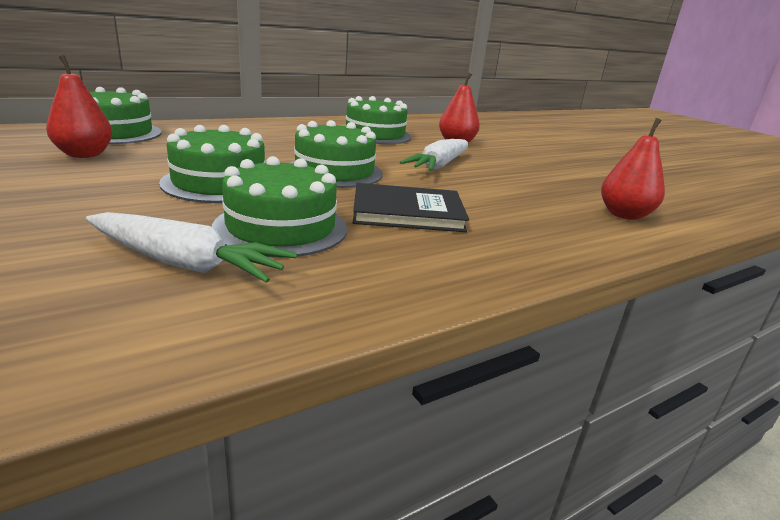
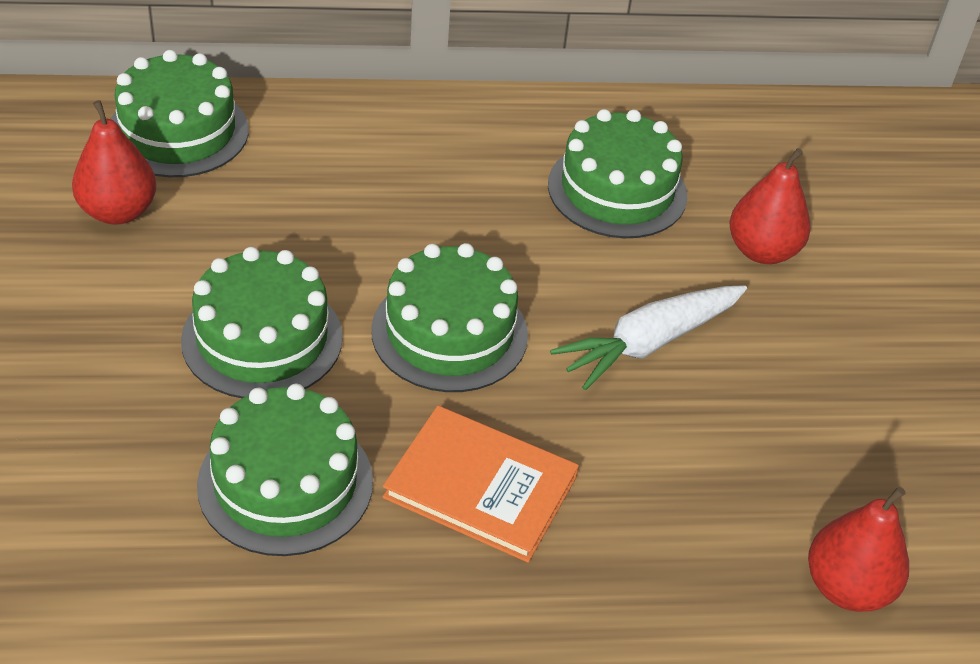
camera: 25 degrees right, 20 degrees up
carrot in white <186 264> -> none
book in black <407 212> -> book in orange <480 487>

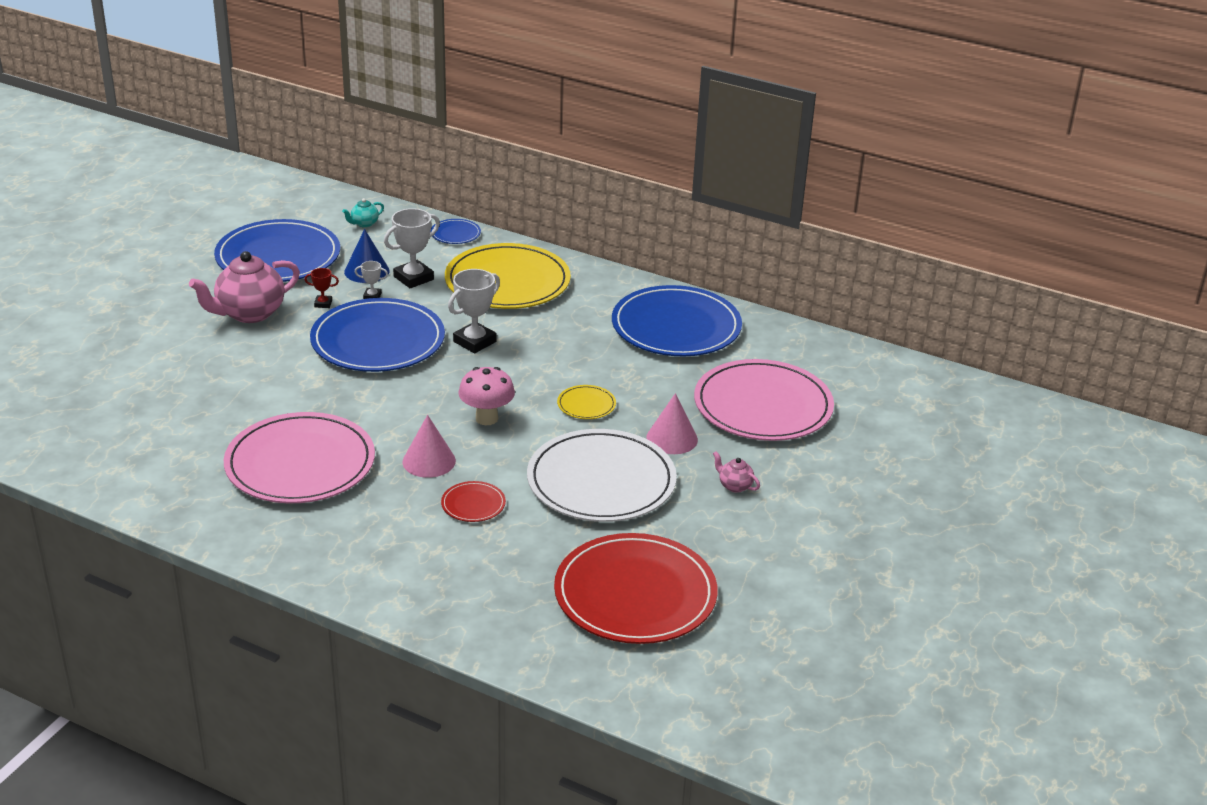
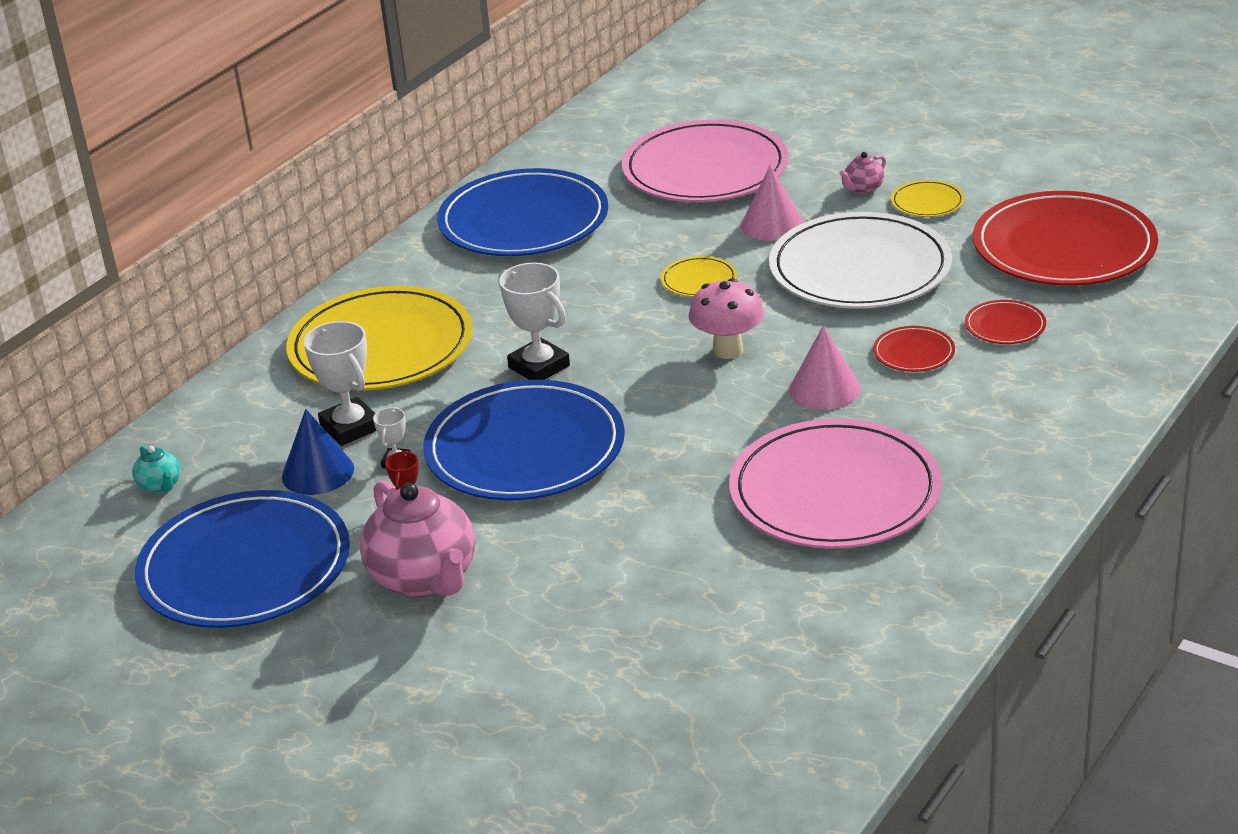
camera: 80 degrees left, 0 degrees up
plate in blue <455 234> -> none
none -> plate in yellow <927 202>
none -> plate in red <1005 326>

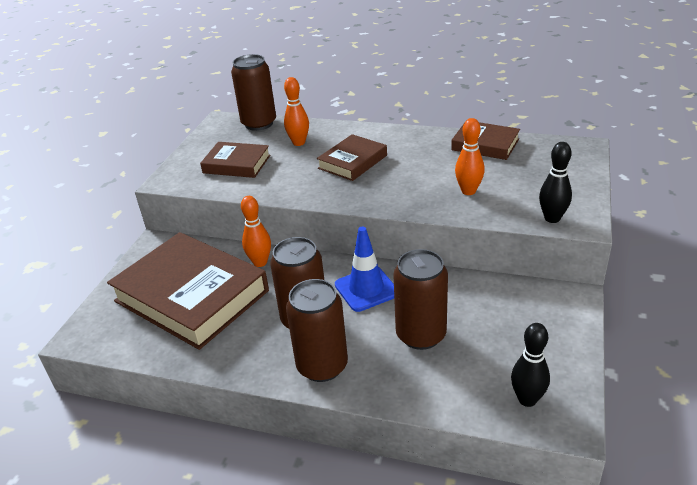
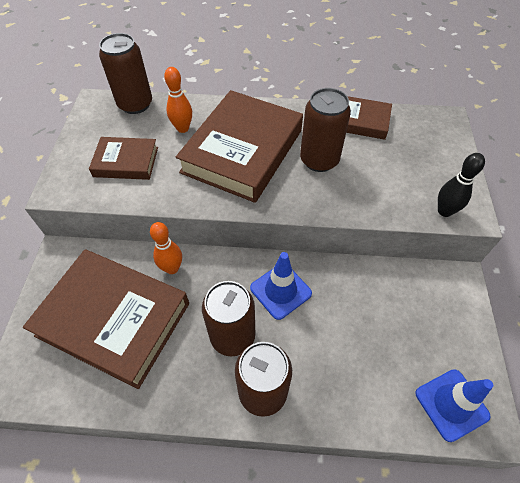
camera: 15 degrees left, 20 degrees up
bowling pin in orange <468 191> -> none
can in brown <421 335> -> can in brown <319 160>, moved
bowling pin in black <527 399> -> traffic cone in blue <451 404>
book in brown <352 162> -> book in brown <242 151>, x1.92

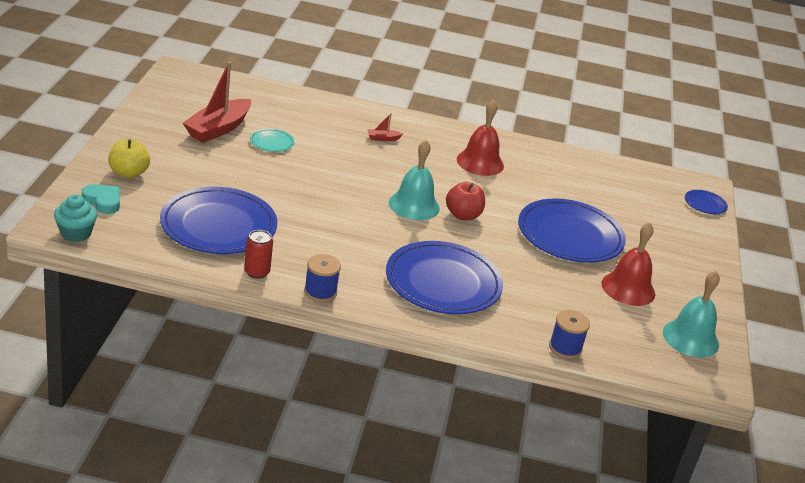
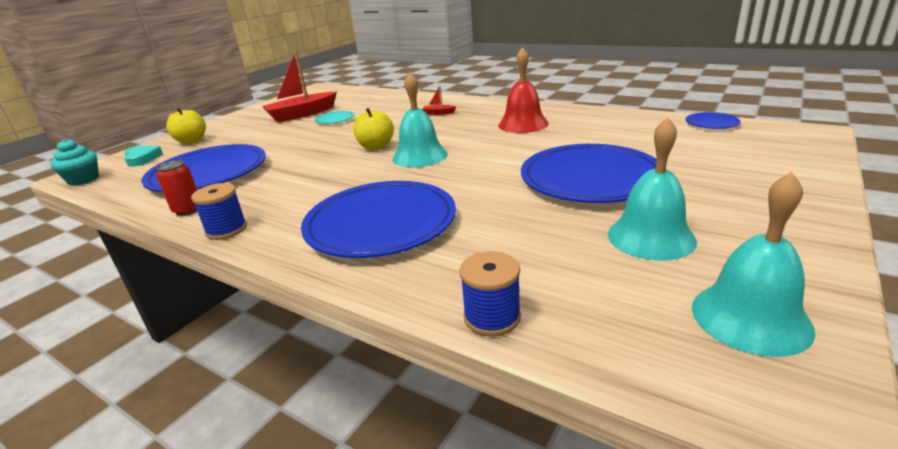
camera: 30 degrees right, 5 degrees down
apple in red <463 215> -> none
none -> apple in yellow <376 146>
plate in blue <705 204> -> plate in blue <711 123>, moved
bell in red <628 288> -> bell in turquoise <651 237>

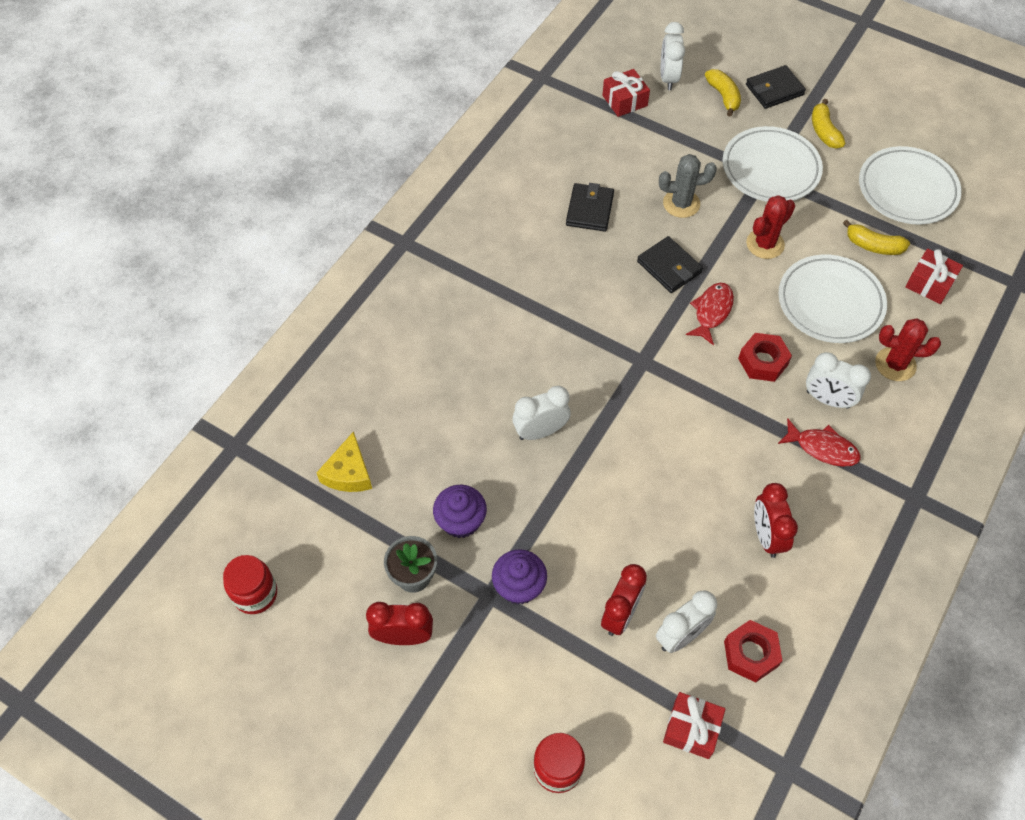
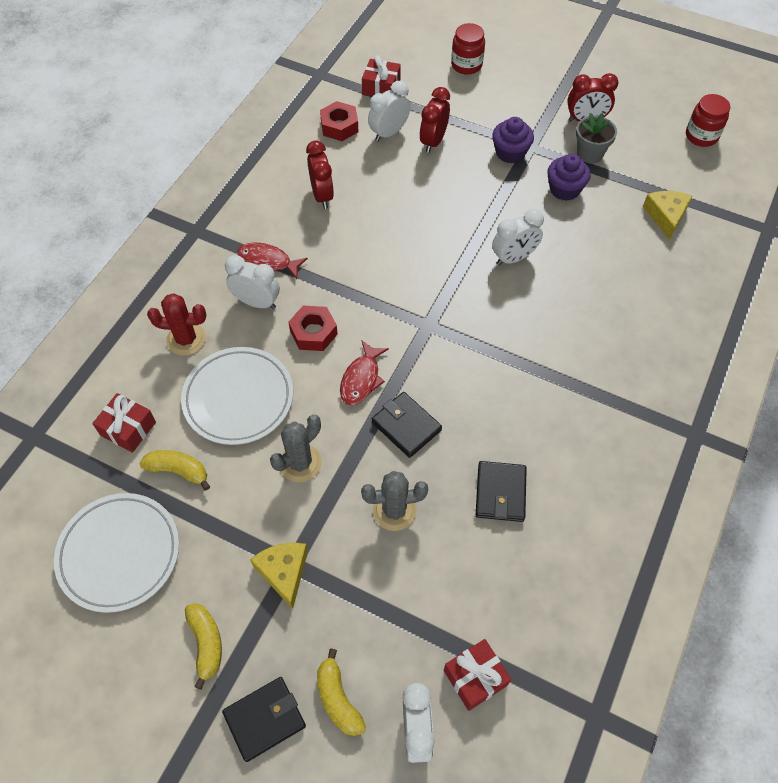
camera: 175 degrees right, 0 degrees up
plate in white <770 169> -> cheese in yellow <283 572>
cactus in red <765 244> -> cactus in grey <300 463>

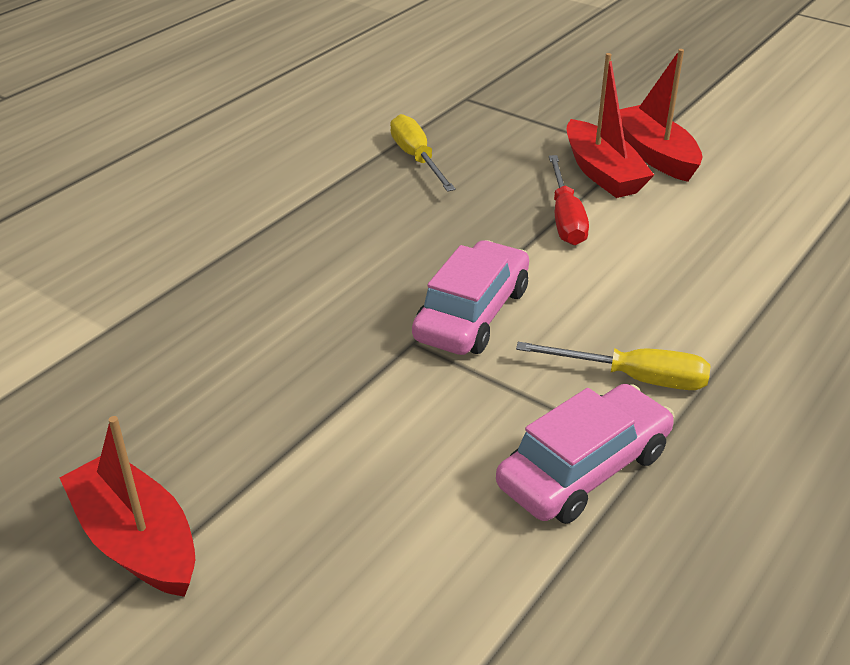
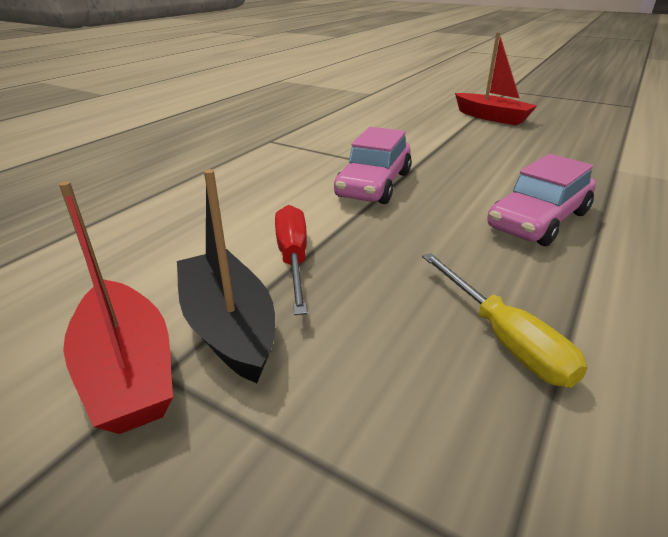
camera: 175 degrees right, 5 degrees down
screwdriver in yellow <633 378> -> none
car in pink <584 469> -> car in pink <538 220>, moved
boat in red <602 173> -> boat in black <229 326>

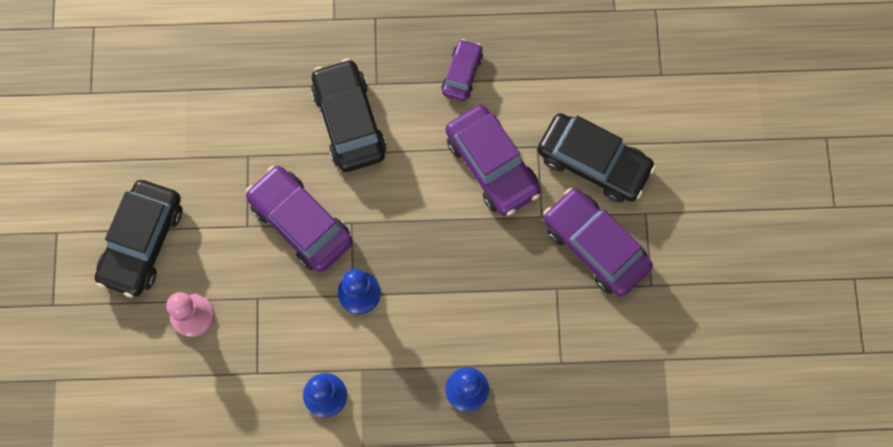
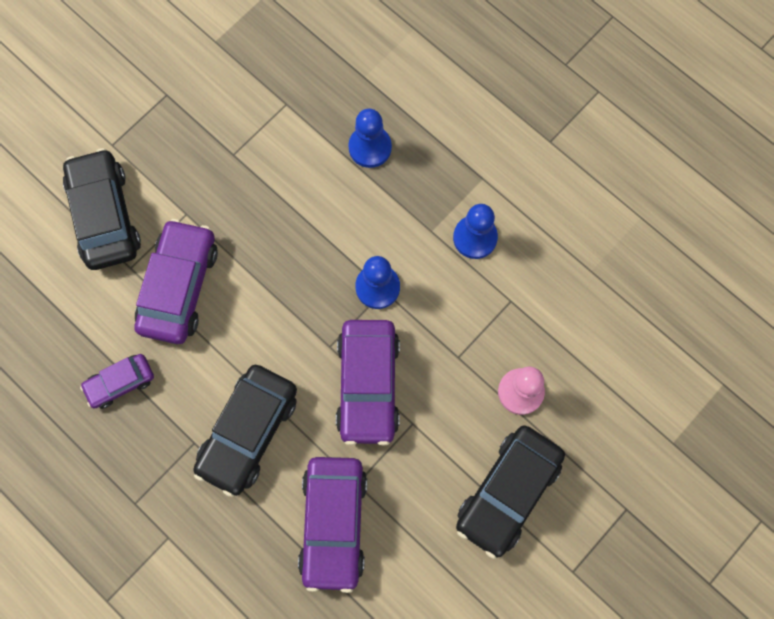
camera: 135 degrees left, 0 degrees up
car in purple <595 246> -> car in purple <334 523>, moved
car in black <143 242> -> car in black <508 492>, 150 degrees clockwise

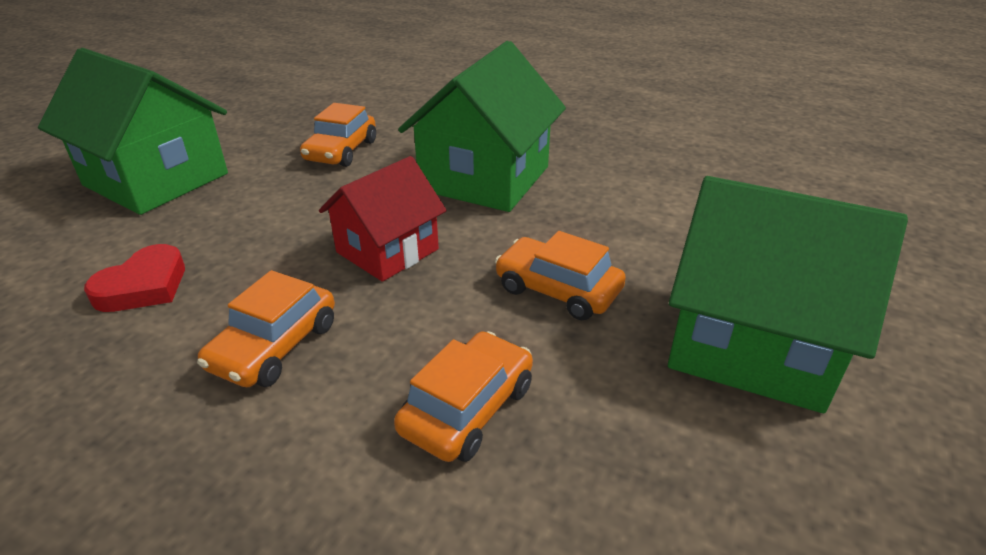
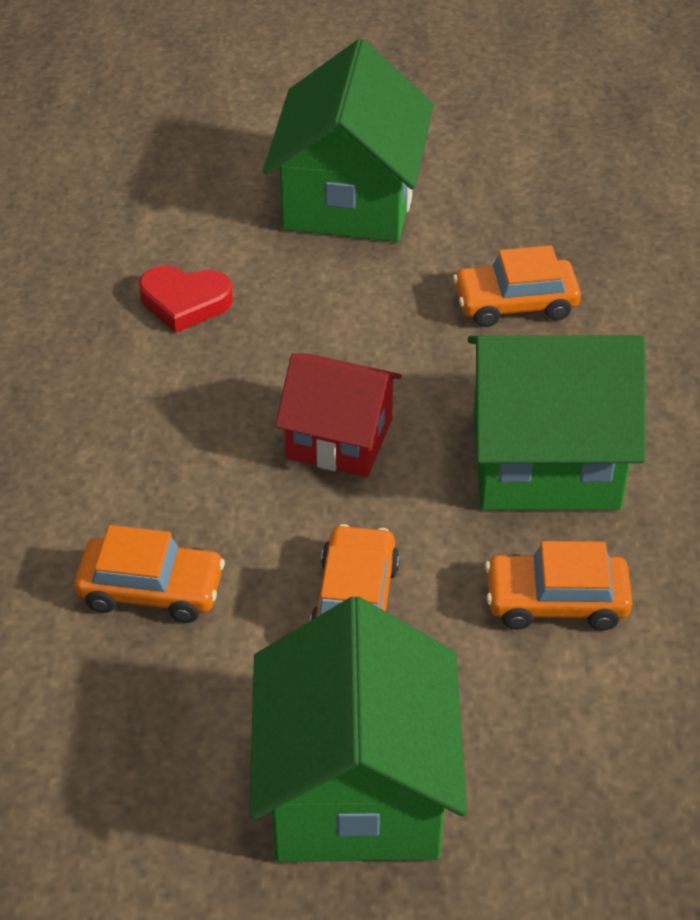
camera: 65 degrees right, 10 degrees up
car in orange <275 346> -> car in orange <556 601>, moved

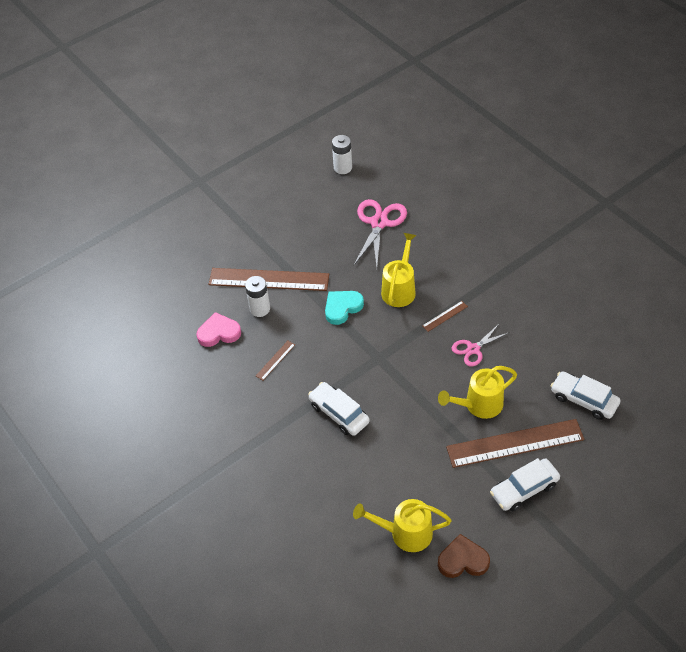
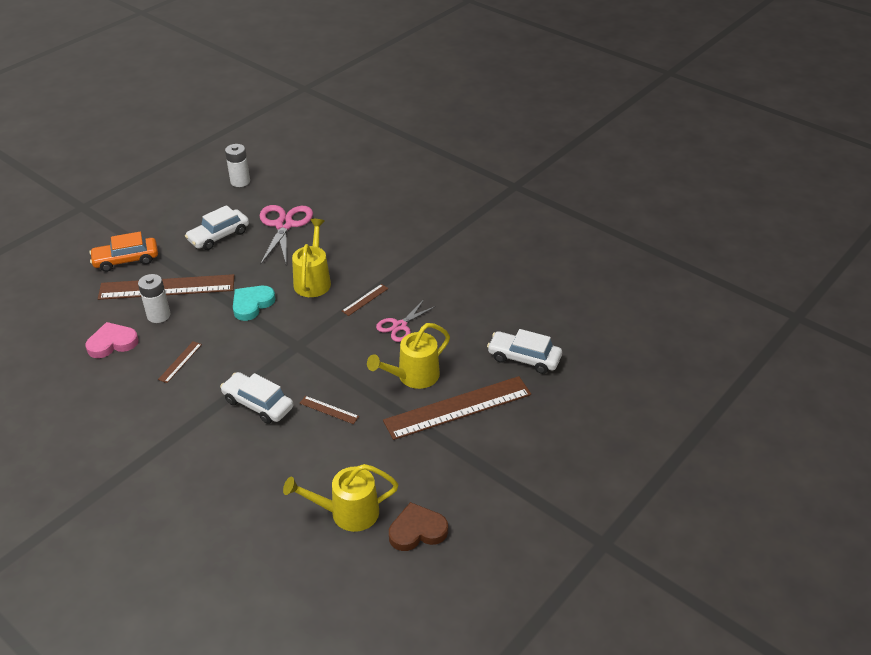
camera: 15 degrees left, 10 degrees down
none -> car in orange <126 260>
none -> ruler in brown <329 410>
car in white <524 489> -> car in white <219 236>, moved

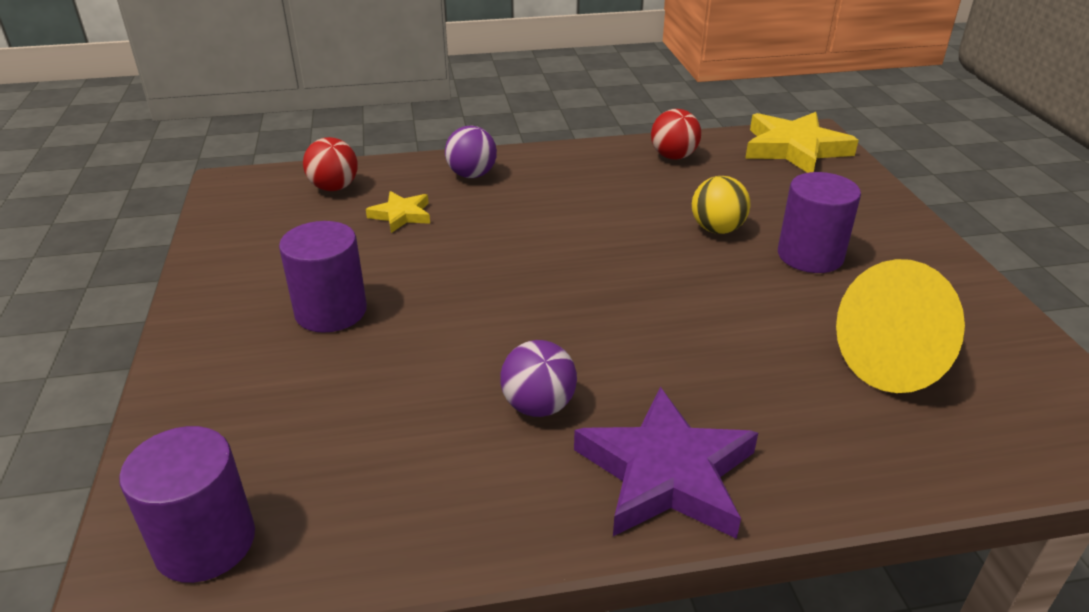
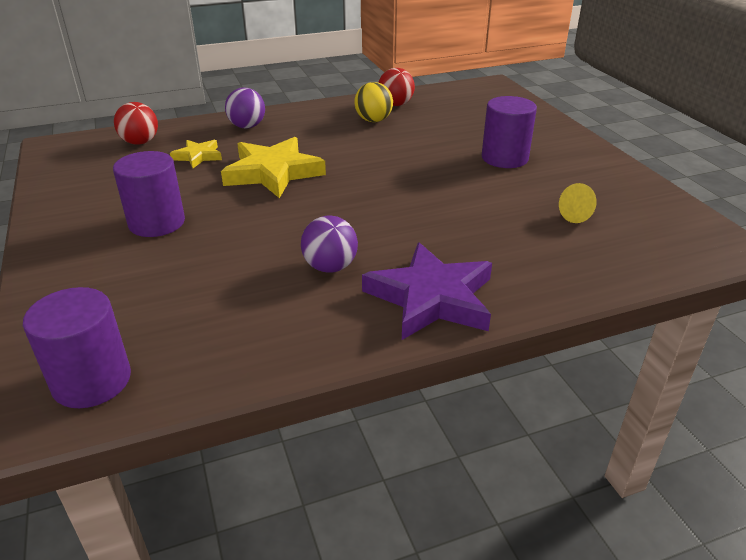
camera: 10 degrees left, 0 degrees up
ball in yellow <717 229> -> ball in yellow <373 120>, moved
star in yellow <794 149> -> star in yellow <273 172>, moved
cone in yellow <901 361> -> cone in yellow <579 215>, x0.44

